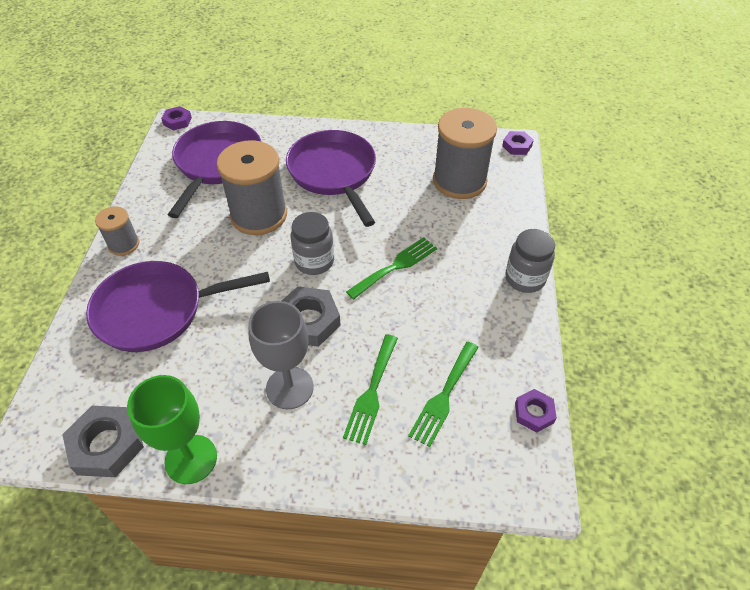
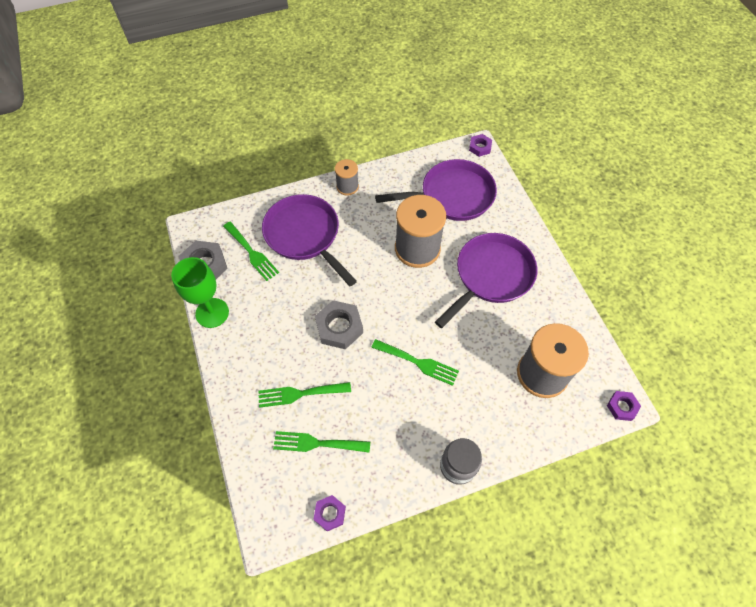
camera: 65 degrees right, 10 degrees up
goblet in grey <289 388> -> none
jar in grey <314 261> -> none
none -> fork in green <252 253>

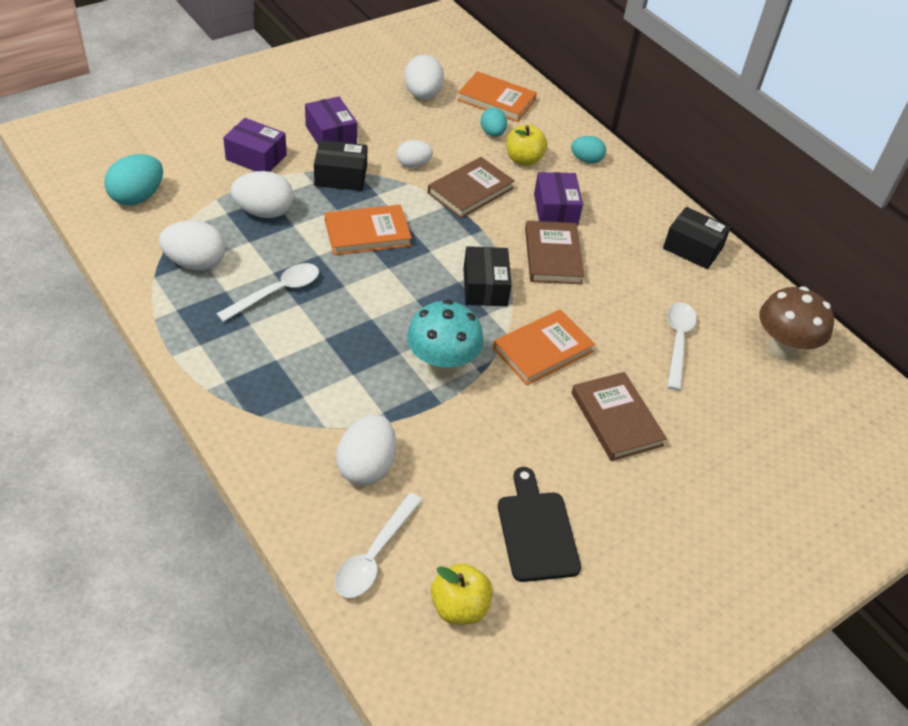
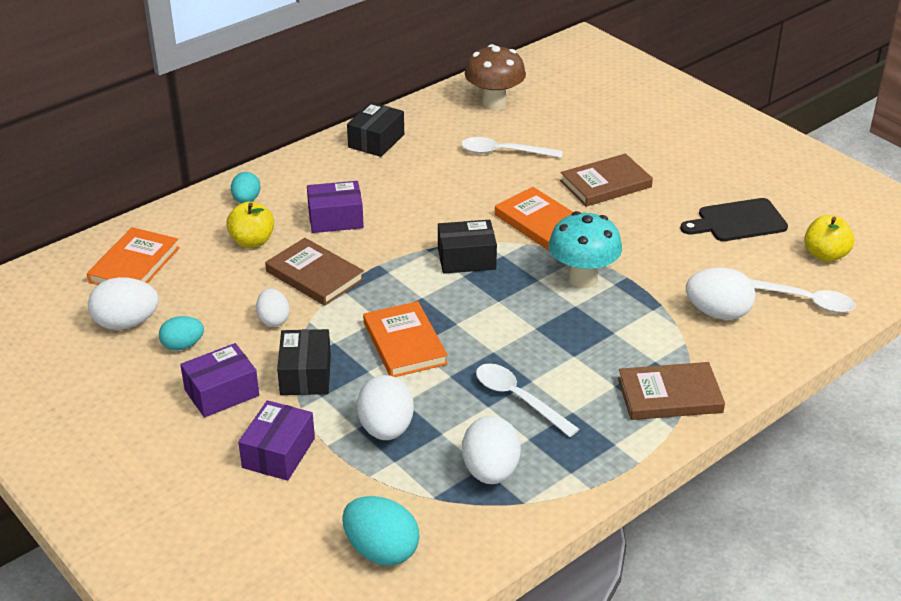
camera: 90 degrees left, 10 degrees down
egg in turquoise <492 133> -> egg in turquoise <183 345>, moved
book in brown <552 256> -> book in brown <669 395>, moved

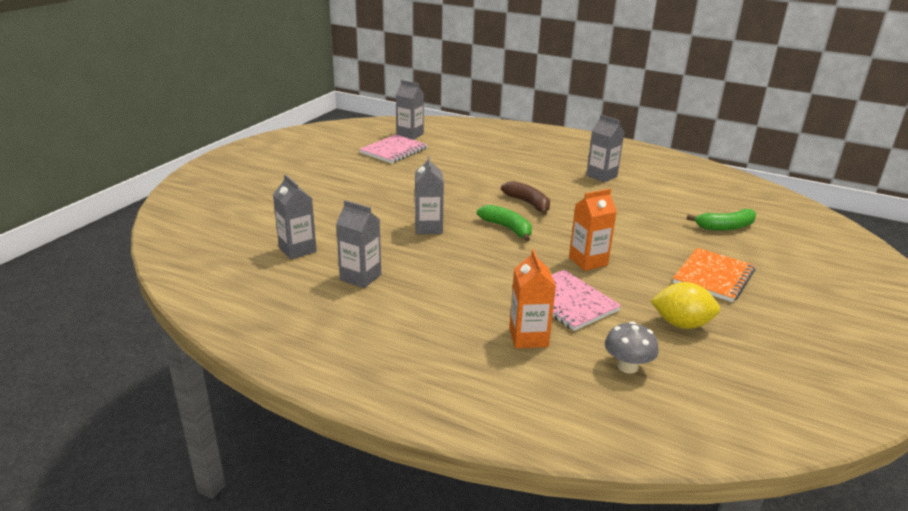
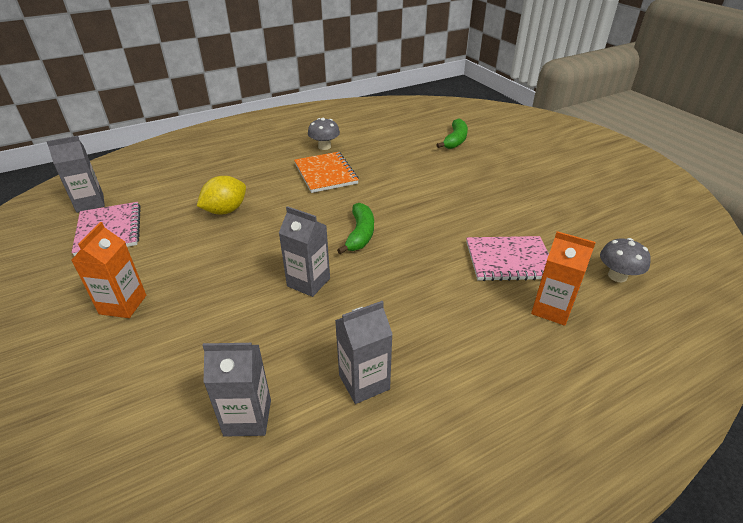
camera: 55 degrees left, 10 degrees up
banana in brown <528 203> -> none
carton in orange <588 261> -> carton in orange <123 304>, moved
lemon in yellow <681 324> -> lemon in yellow <225 210>, moved
notebook in orange <713 277> -> notebook in orange <325 174>, moved
carton in grey <601 176> -> mushroom in grey <324 147>
banana in green <507 228> -> banana in green <360 234>, 105 degrees clockwise

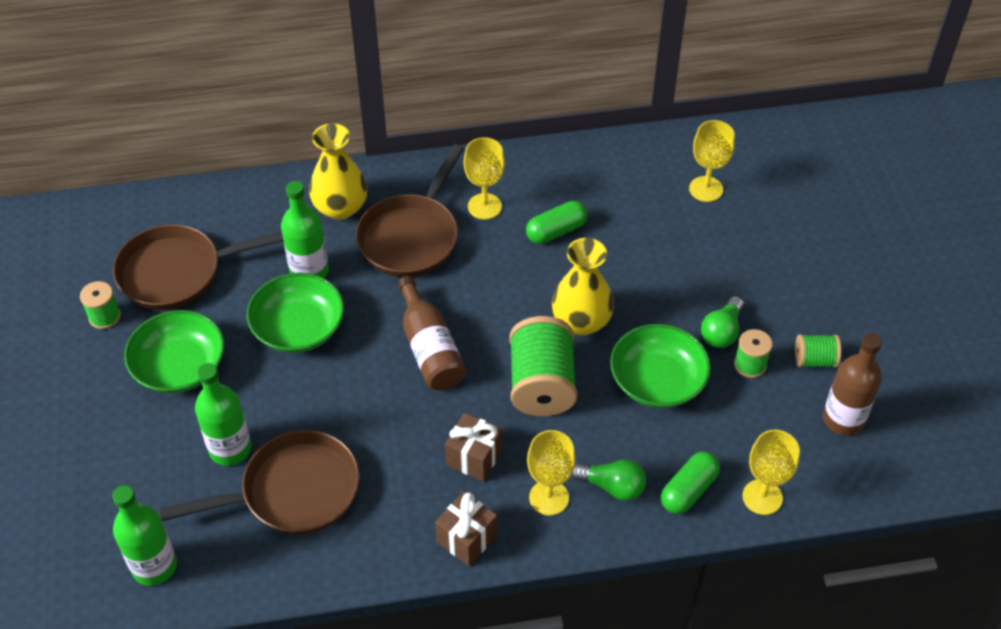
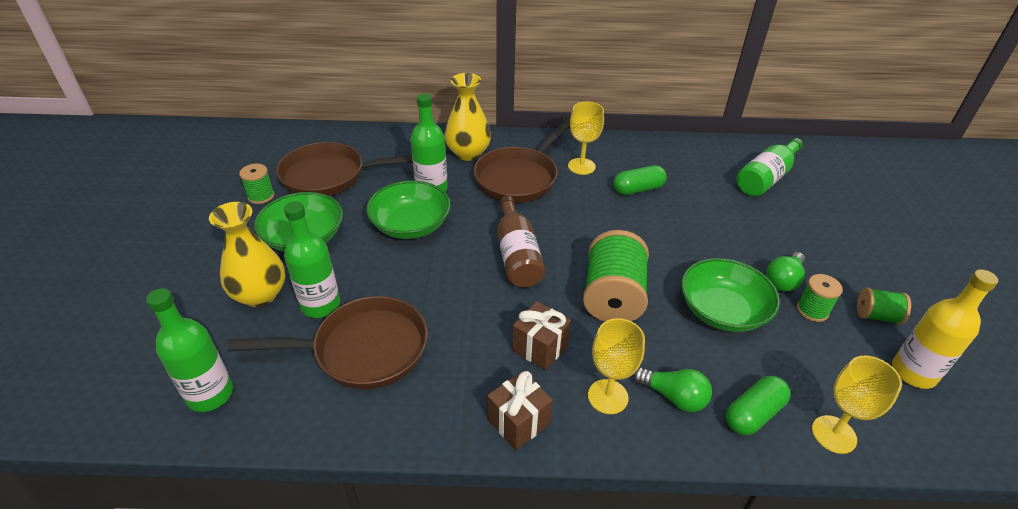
camera: 10 degrees right, 10 degrees down
vase in yellow <581 321> -> vase in yellow <260 295>, moved
goblet in yellow <706 189> -> bottle in green <766 178>
bottle in brown <843 419> -> bottle in yellow <913 372>

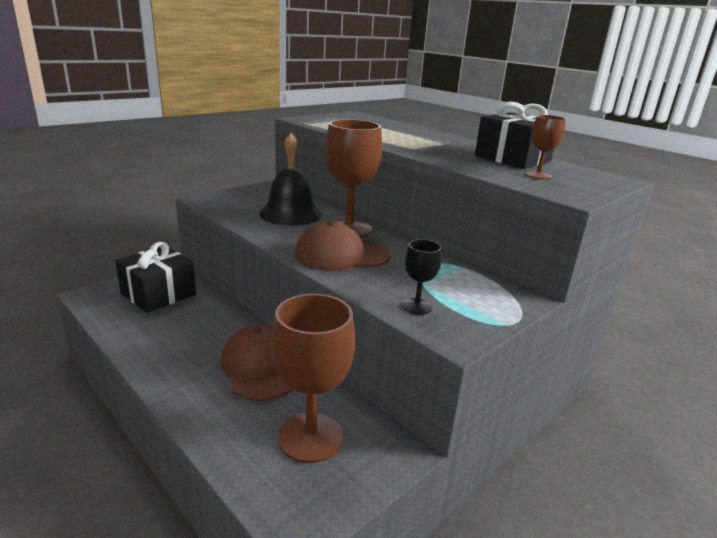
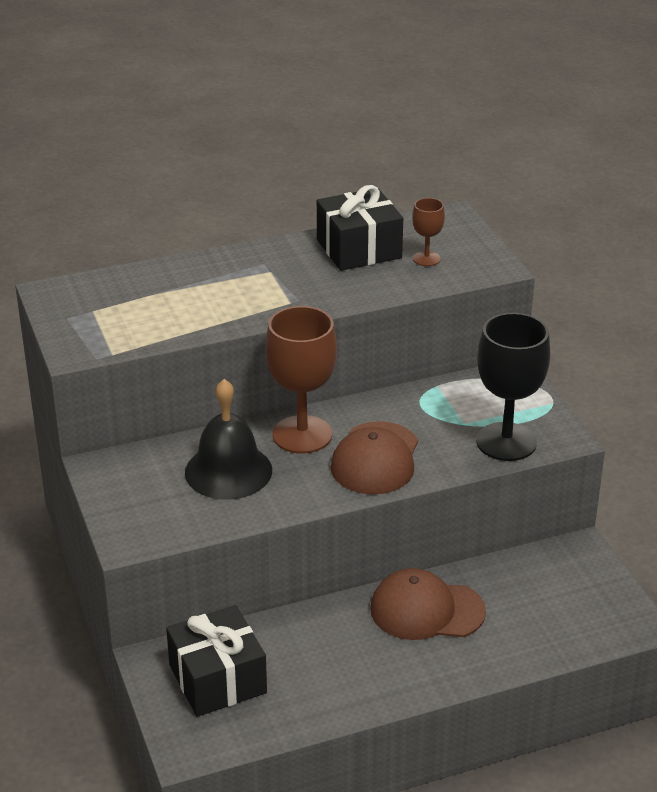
camera: 65 degrees left, 10 degrees up
goblet in brown <310 437> -> none
goblet in black <417 306> -> goblet in black <506 442>, x2.06

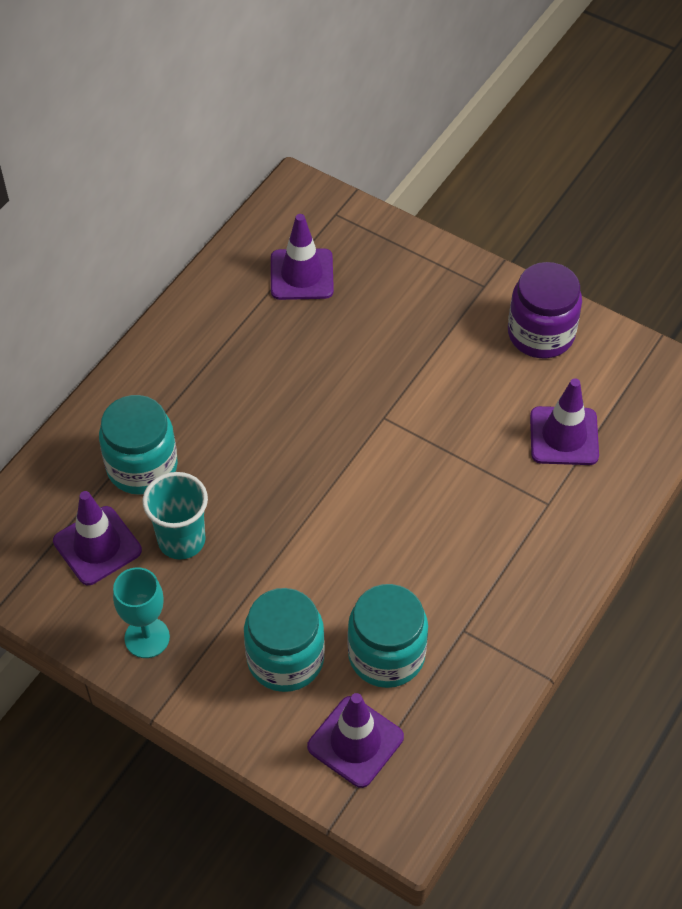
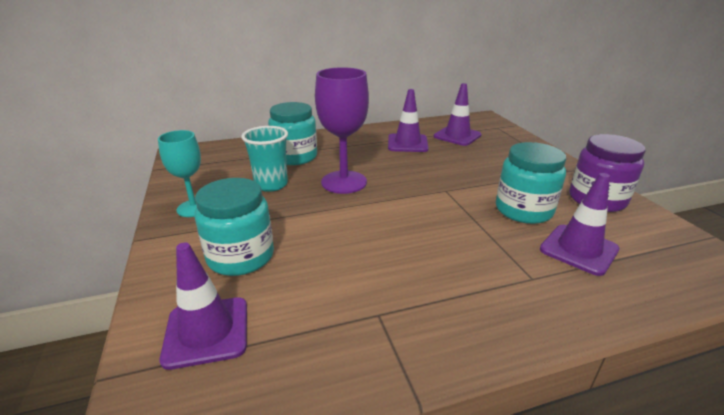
camera: 40 degrees right, 25 degrees down
none -> goblet in purple <344 182>
traffic cone in purple <97 546> -> traffic cone in purple <407 143>, moved
jar in turquoise <386 655> -> jar in turquoise <523 210>, moved

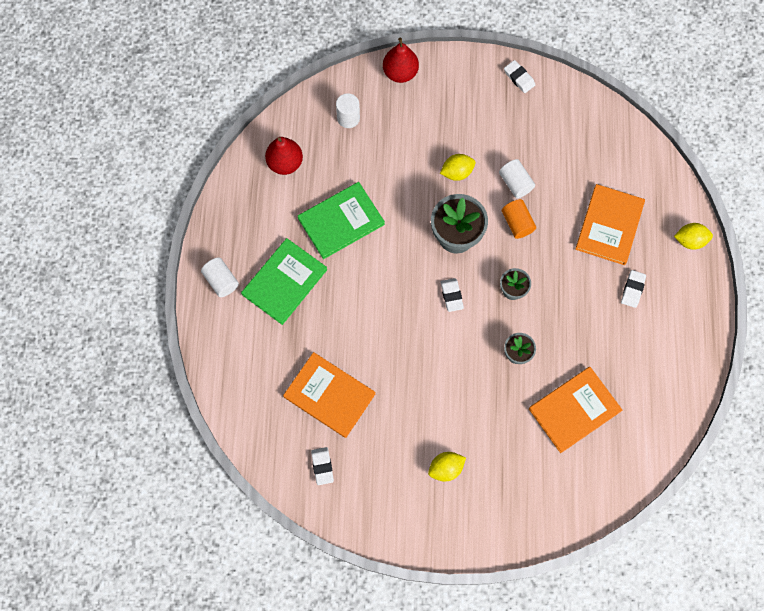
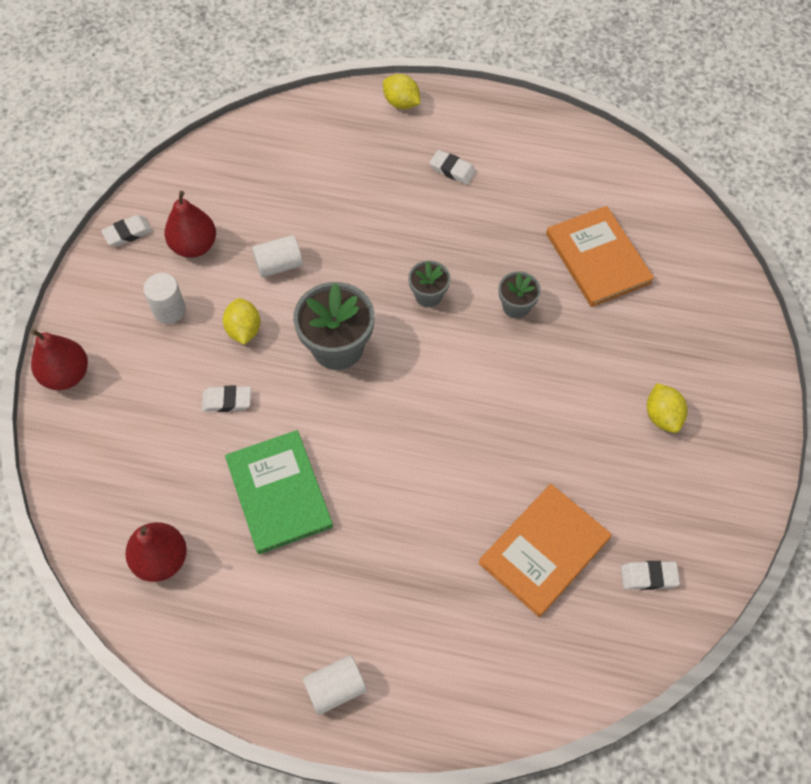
camera: 80 degrees left, 10 degrees down
book in green <284 282> -> none
cylinder in orange <517 223> -> none
book in orange <609 225> -> none
none -> pear in red <194 246>
cylinder in white <348 118> -> cylinder in white <169 310>, moved
eraser in white <451 296> -> eraser in white <227 401>, moved
lemon in yellow <690 240> -> lemon in yellow <401 103>, 60 degrees counterclockwise

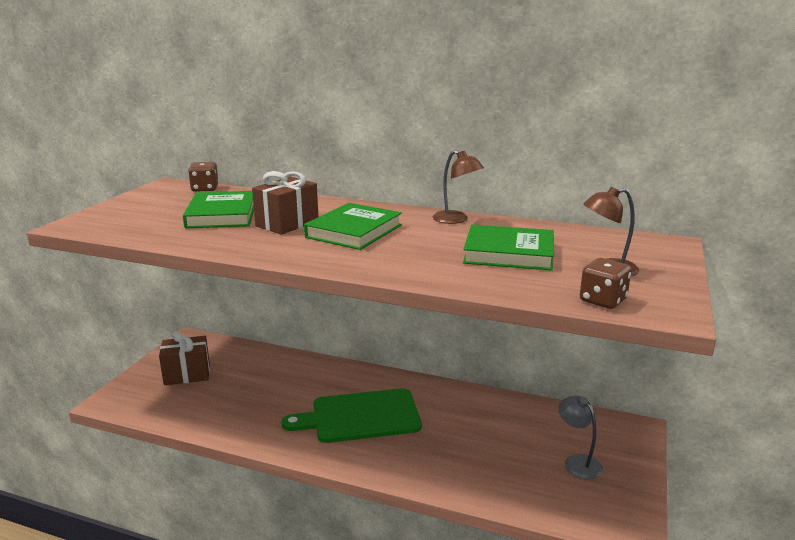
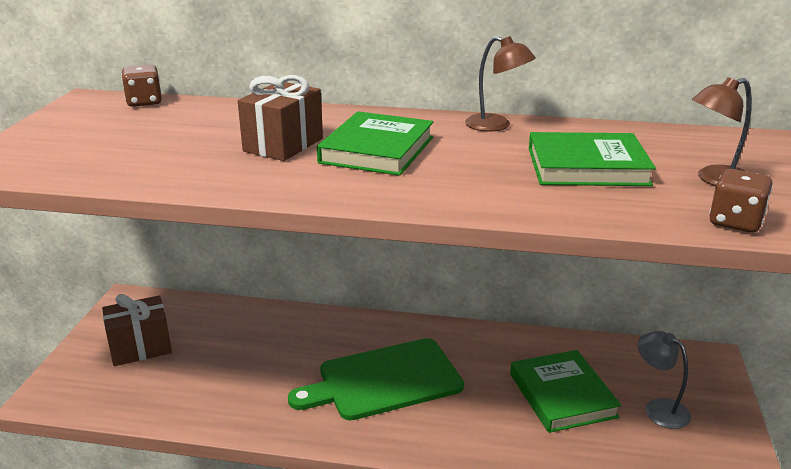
camera: 10 degrees left, 5 degrees up
book in green <222 215> -> book in green <562 395>, moved

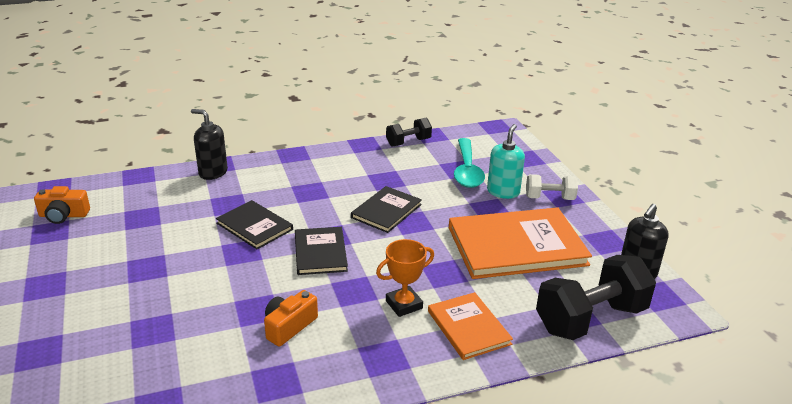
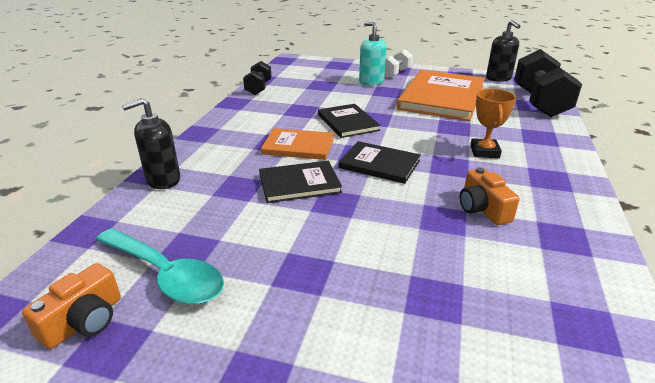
camera: 55 degrees left, 0 degrees up
book in orange <468 327> -> book in orange <298 146>, moved
spoon in turquoise <467 170> -> spoon in turquoise <166 275>, moved

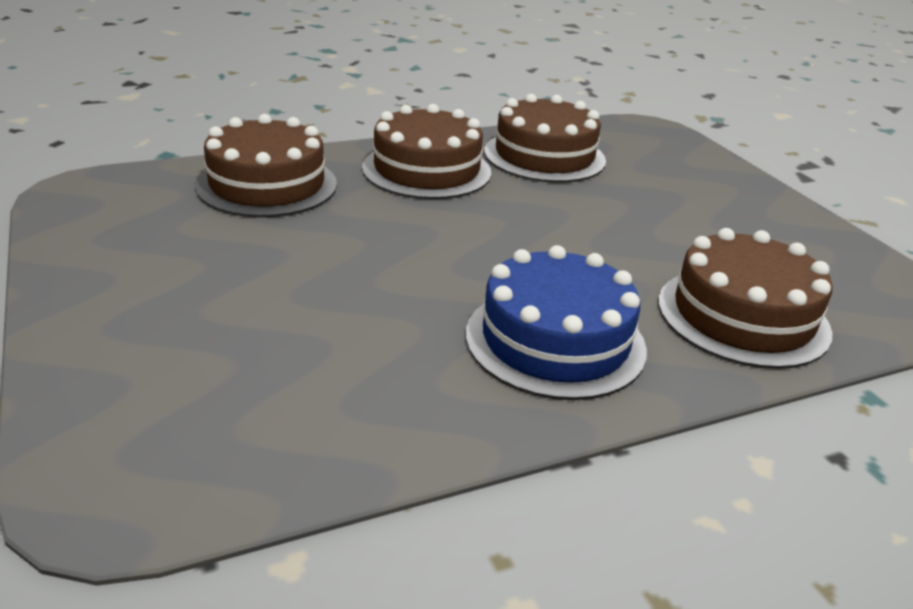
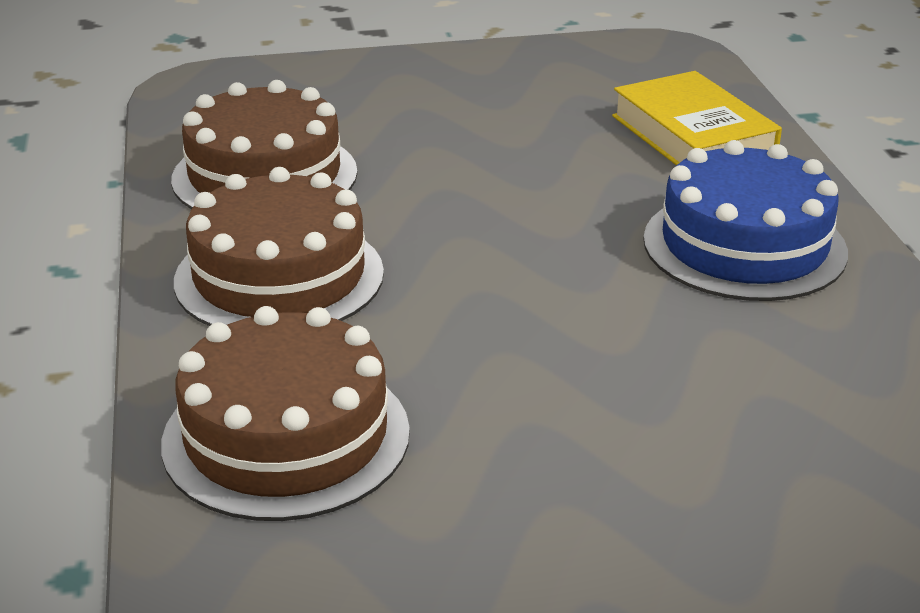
camera: 75 degrees left, 0 degrees up
cake in brown <742 316> -> book in yellow <692 136>

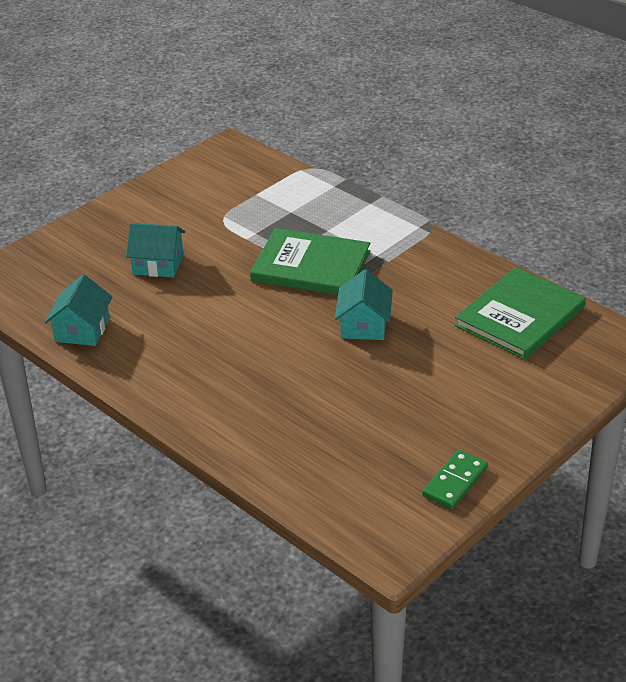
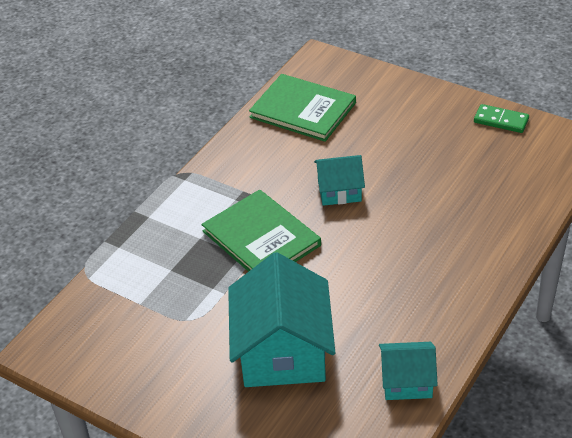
camera: 100 degrees left, 5 degrees up
book in green <311 266> -> book in green <261 238>, 45 degrees counterclockwise
house in turquoise <158 264> -> house in turquoise <282 351>, x1.87

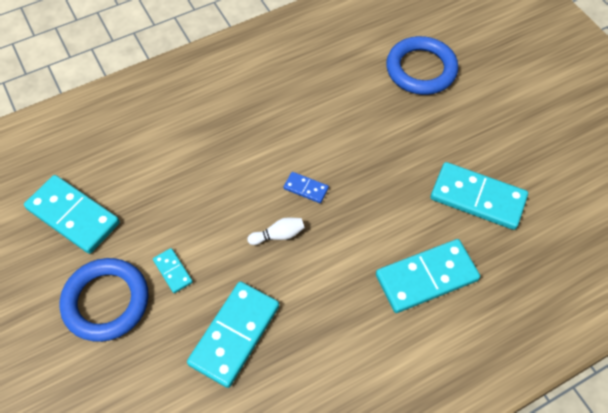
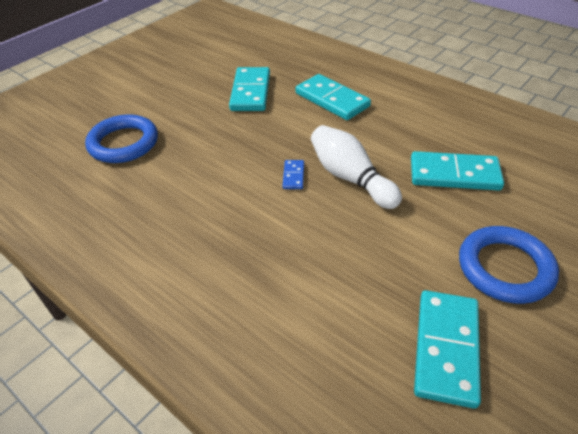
camera: 110 degrees left, 15 degrees down
domino in turquoise <173 271> -> none
bowling pin in white <278 235> -> bowling pin in white <350 178>, x2.10

